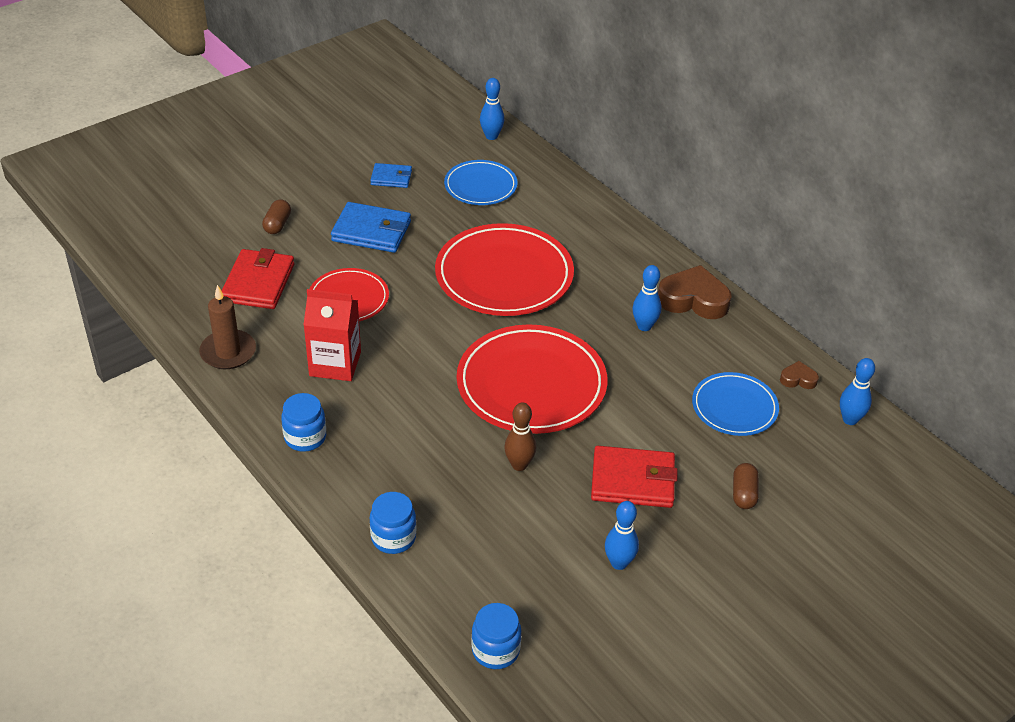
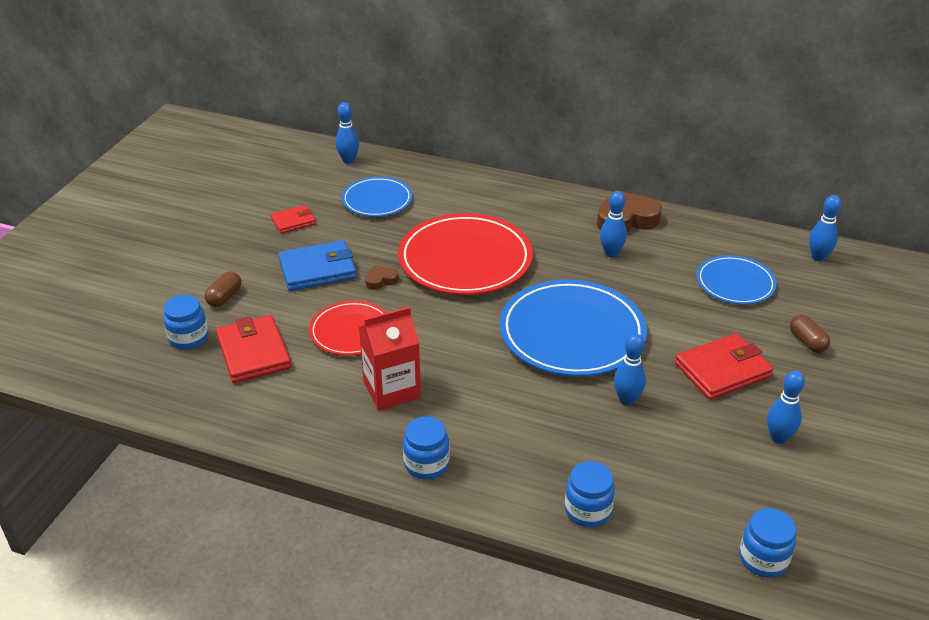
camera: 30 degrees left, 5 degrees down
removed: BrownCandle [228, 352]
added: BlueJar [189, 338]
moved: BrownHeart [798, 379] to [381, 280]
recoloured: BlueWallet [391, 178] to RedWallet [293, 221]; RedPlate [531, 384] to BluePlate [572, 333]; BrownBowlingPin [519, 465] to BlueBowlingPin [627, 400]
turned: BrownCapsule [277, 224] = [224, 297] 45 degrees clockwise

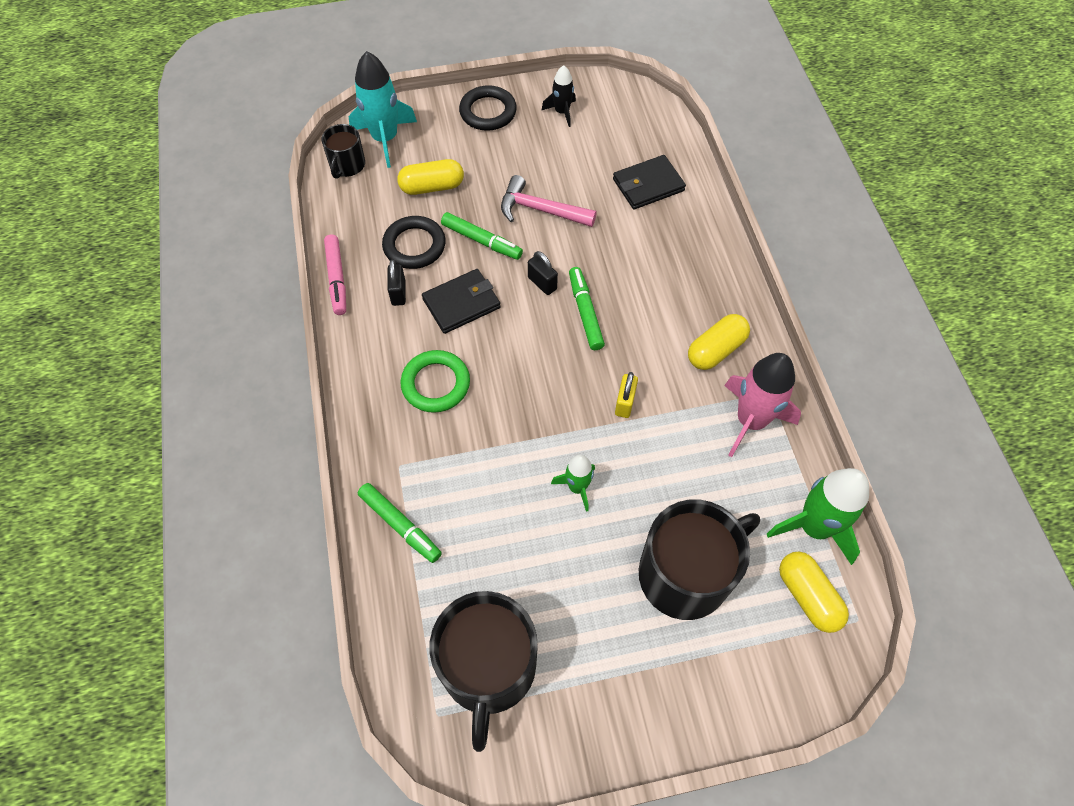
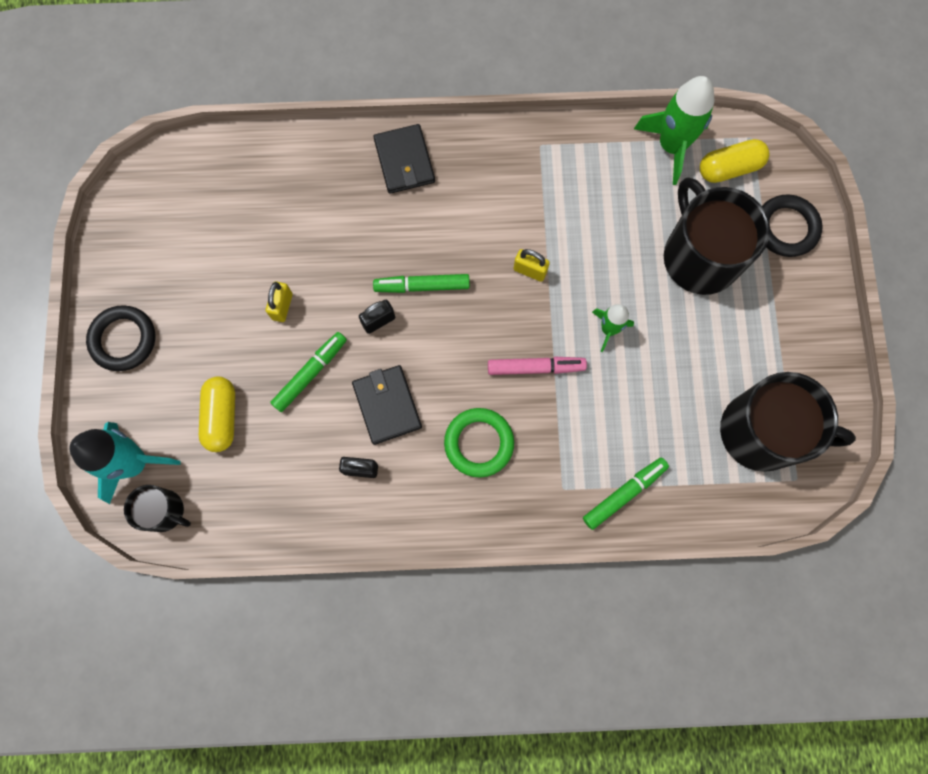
camera: 80 degrees left, 15 degrees up
removed: BlackRocket [562, 112]; YellowCapsule [716, 350]; PinkRocket [751, 421]
moved: BlackWallet [648, 185] to [404, 161]; PinkMarker [337, 279] to [535, 367]; BlackRing [414, 245] to [786, 228]
replaced: PinkHammer [540, 210] to YellowPadlock [282, 306]

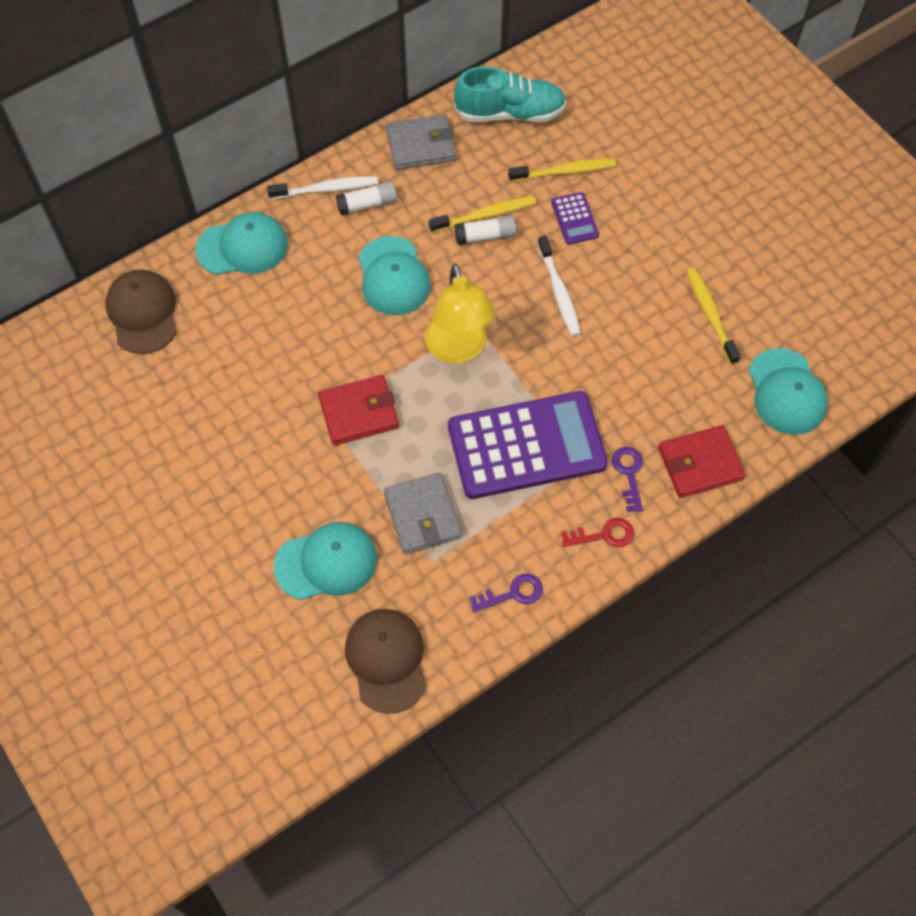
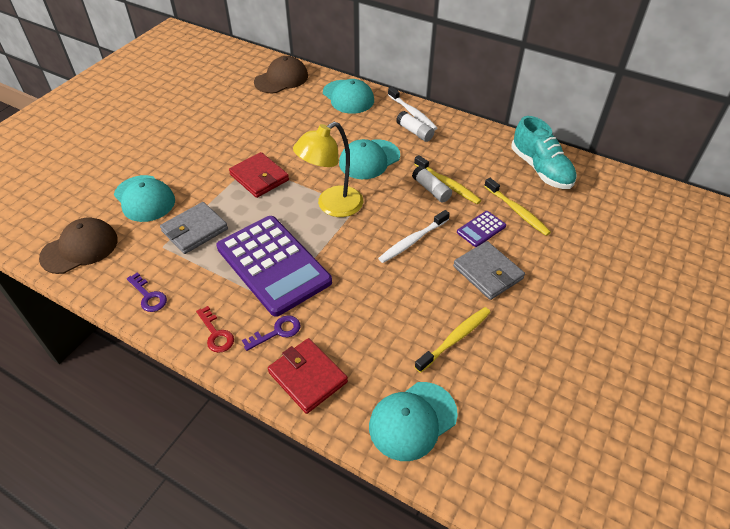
camera: 65 degrees right, 15 degrees down
moved: GreyWallet [421, 145] to [488, 272]

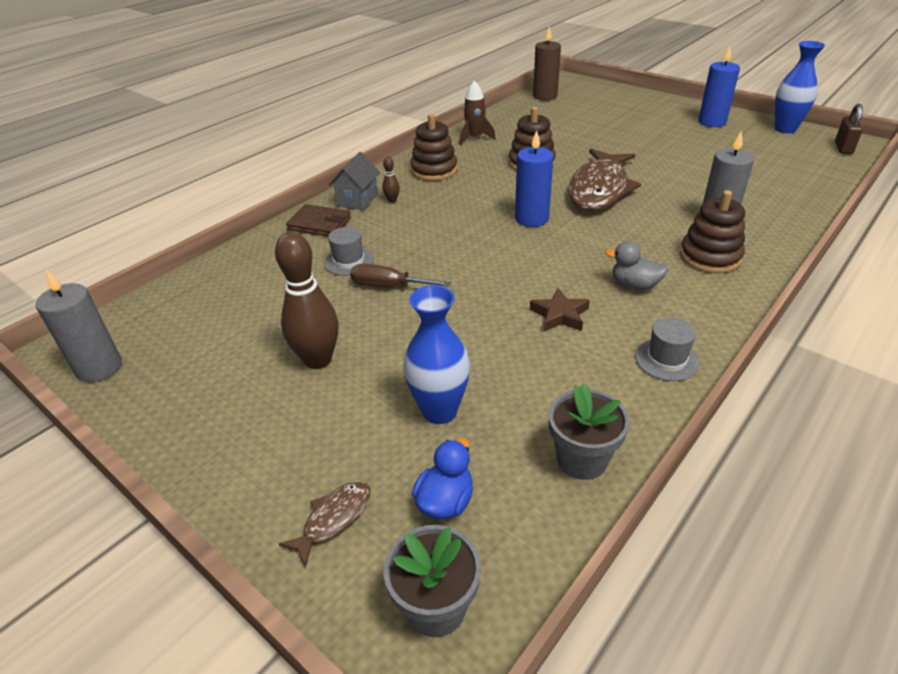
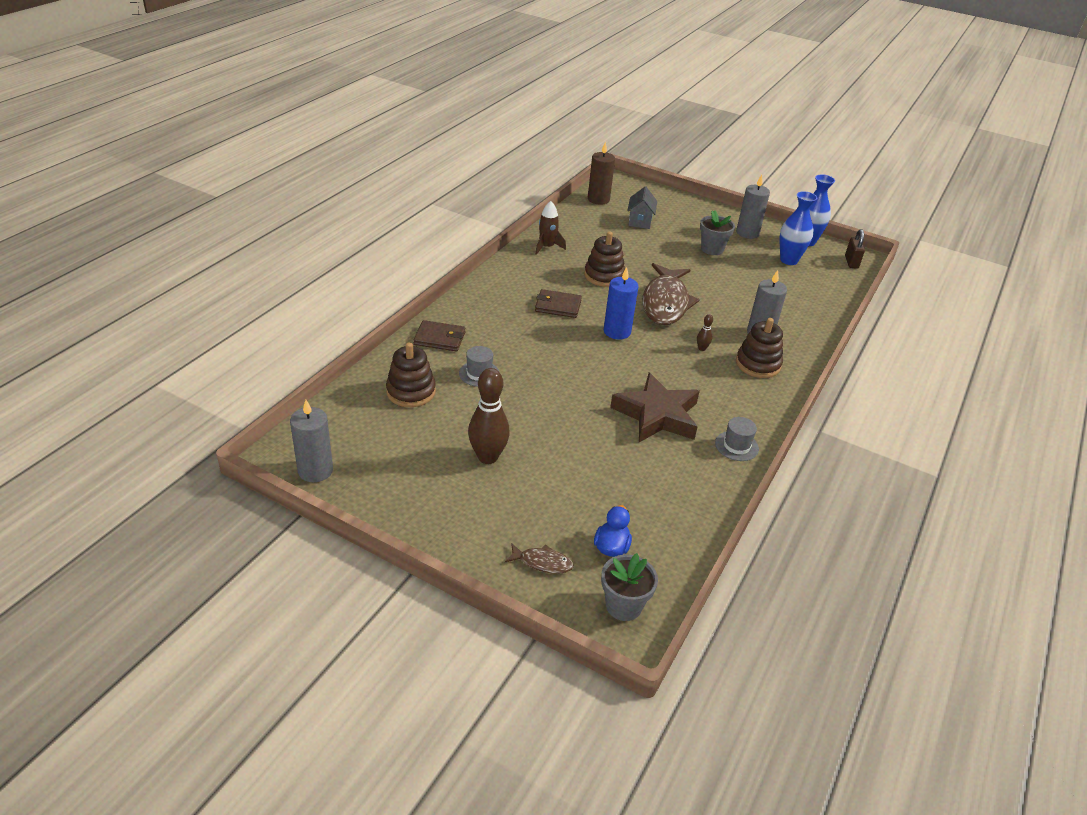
camera: 15 degrees left, 0 degrees up
removed: BrownScrewdriver [388, 286]; GreyDuck [634, 285]
added: BrownWallet [558, 306]
moved: BrownStackingToy [434, 170] to [411, 392]; GreyHouse [357, 200] to [640, 221]; BrownBowlingPin [392, 200] to [702, 348]; GreyFlowerPot [582, 459] to [712, 249]; BlueVase [439, 411] to [788, 260]
recoloured: BlueCandle [712, 122] to GreyCandle [747, 233]
turned: BrownFish [334, 519] = [542, 562] 75 degrees clockwise
resized: BrownStar [560, 315] = [657, 415] x2.03

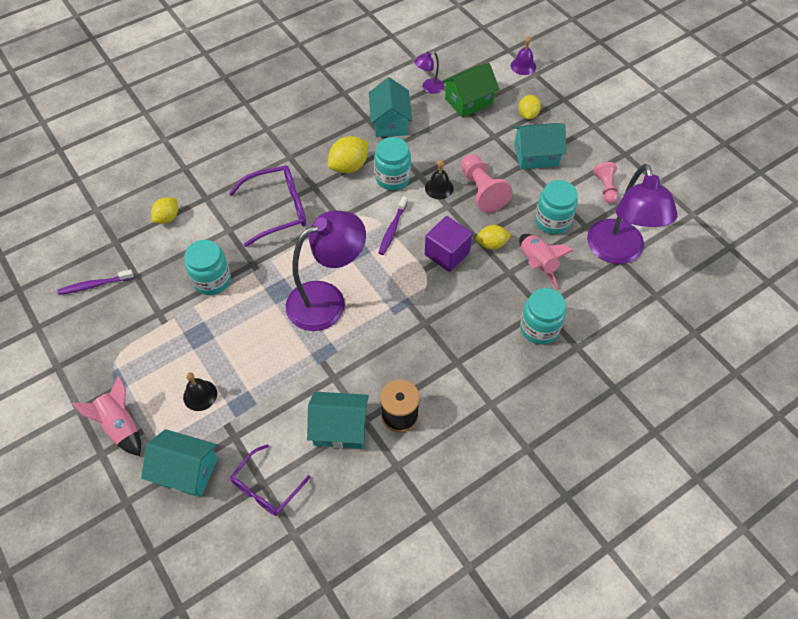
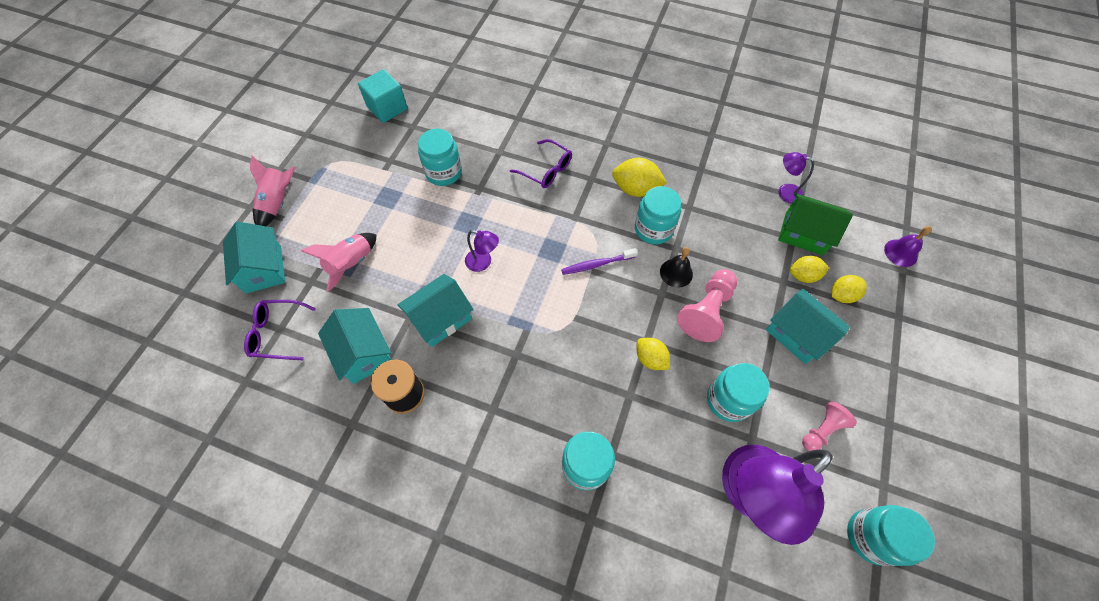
camera: 55 degrees right, 5 degrees up
removed: BlackBell [200, 395]; PurpleCube [447, 253]
added: TurquoiseJar [871, 536]
moved: PinkRocket [537, 264] to [351, 264]; TurquoiseHouse [390, 122] to [440, 318]; YellowLemon [167, 217] to [803, 275]
replaced: PurpleToothbrush [94, 285] to TurquoiseCube [387, 108]
resized: PurpleLamp [327, 300] = [483, 262] x0.44; PurpleGlasses [278, 209] = [546, 170] x0.67

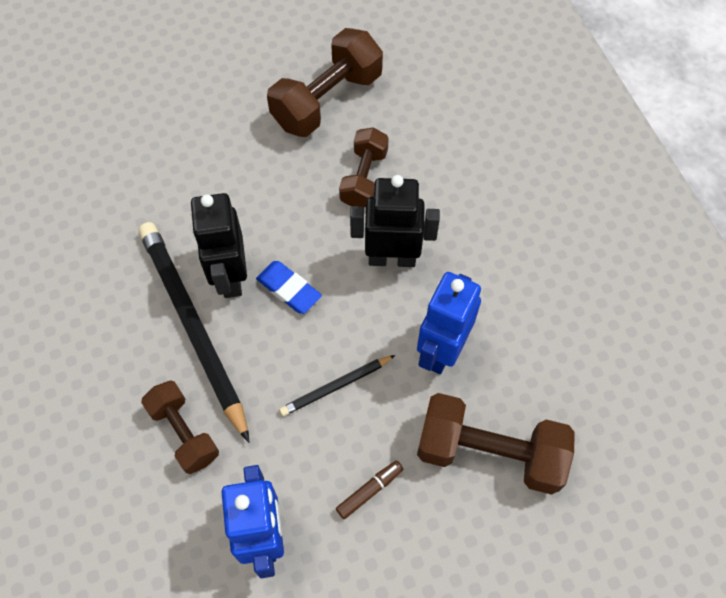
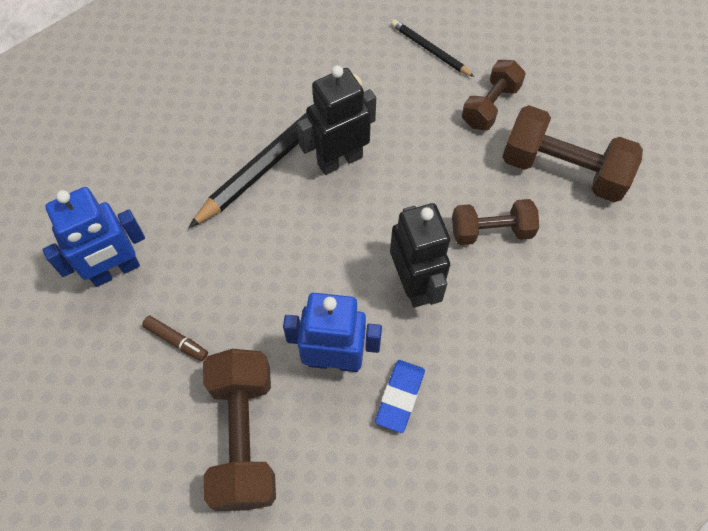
camera: 70 degrees right, 0 degrees up
moved: BlueEraser [288, 289] to [399, 397]; BlackPencil [336, 386] to [430, 50]; BrownDumbbell [184, 432] to [490, 105]

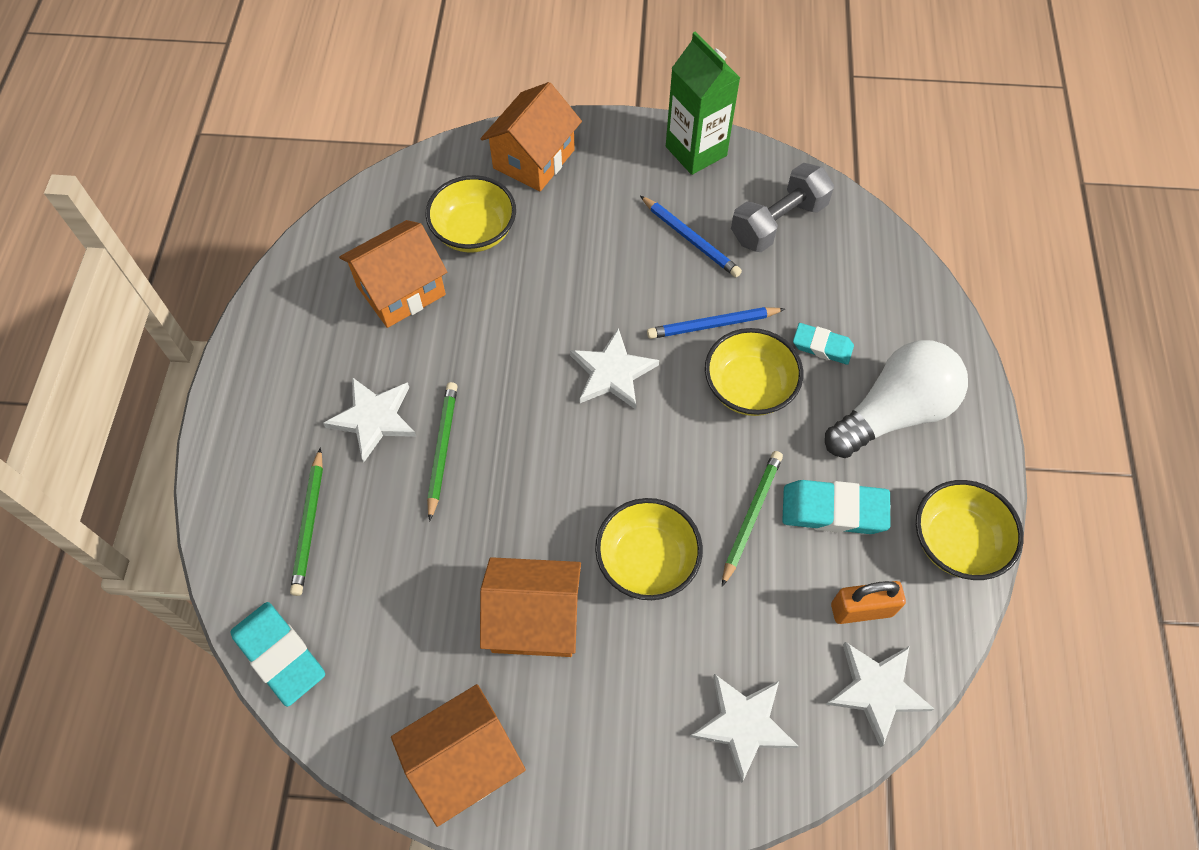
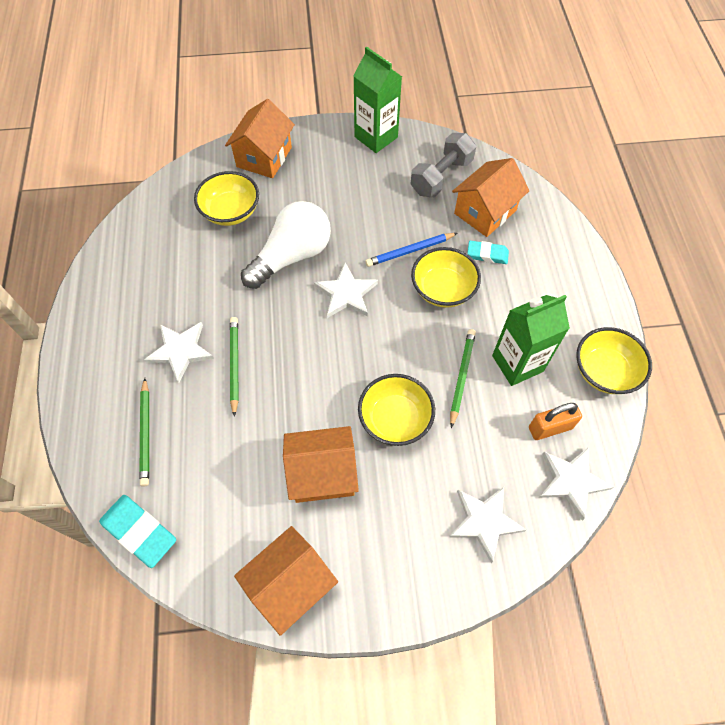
camera: 10 degrees left, 0 degrees up
removed: BluePencil [691, 239]
moved: WhiteLightBulb [893, 413] to [292, 256]; OrangeHouse [401, 290] to [485, 212]
replaced: TurquoiseEraser [834, 510] to GreenCarton [517, 363]

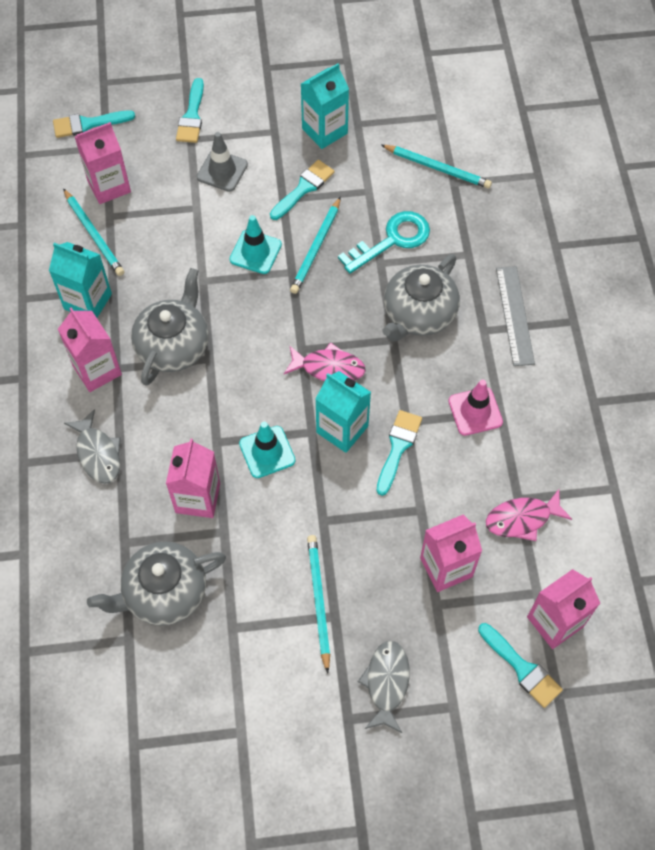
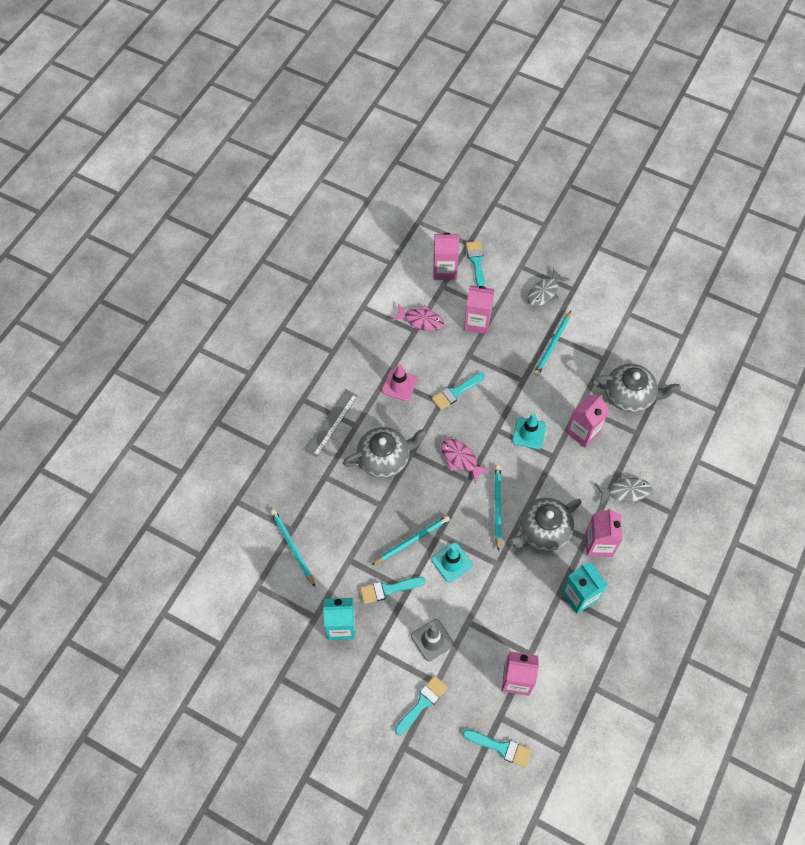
camera: 145 degrees left, 0 degrees up
removed: TurquoiseCarton [342, 429]; TurquoiseKey [392, 240]
moved: TurquoisePencil [94, 234] to [497, 506]
turned: GreyFish [98, 453] = [625, 491] 75 degrees clockwise

